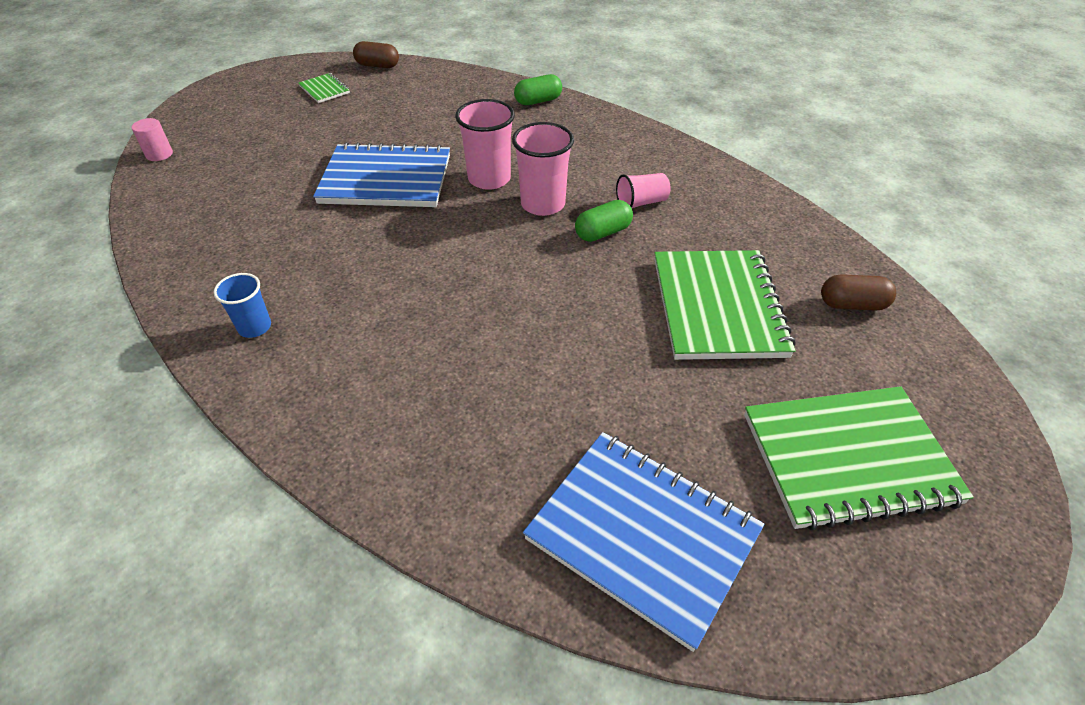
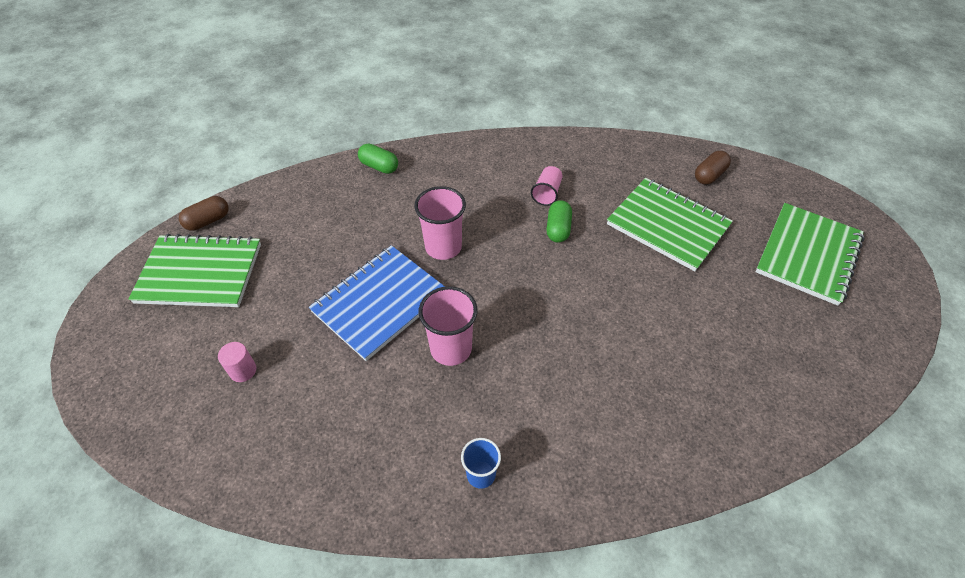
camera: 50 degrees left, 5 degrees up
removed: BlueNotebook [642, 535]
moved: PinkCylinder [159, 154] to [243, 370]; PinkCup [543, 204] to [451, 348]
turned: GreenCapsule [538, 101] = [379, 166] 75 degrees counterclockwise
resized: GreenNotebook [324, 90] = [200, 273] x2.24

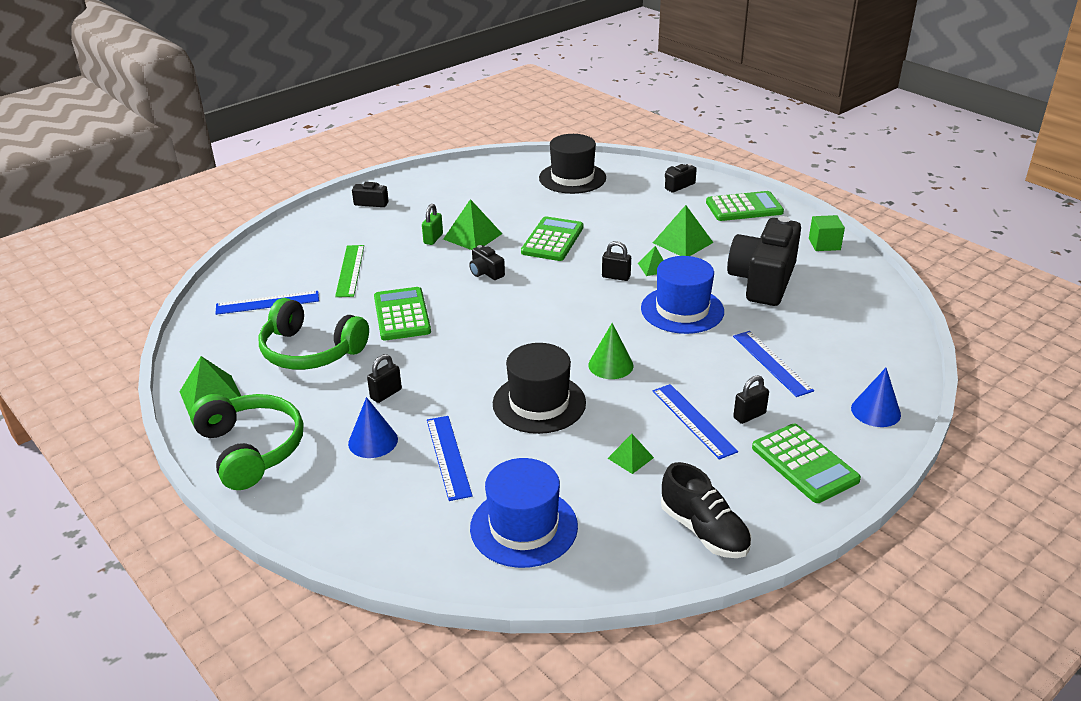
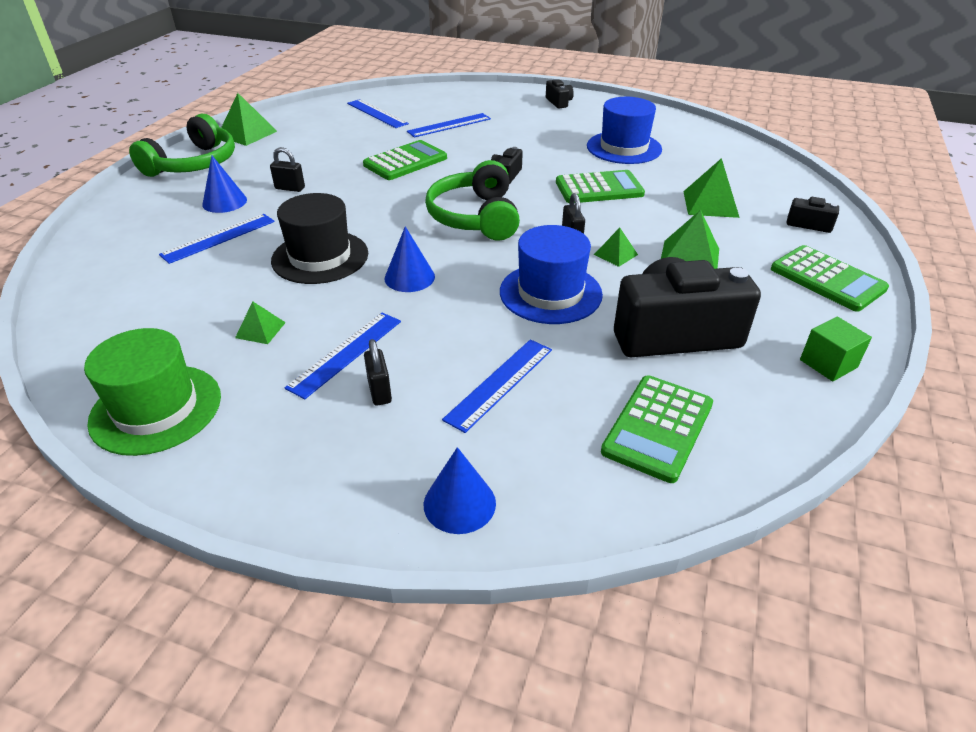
camera: 60 degrees right, 5 degrees up
removed: GreenPadlock [433, 239]; BlackHat [572, 178]
moved: GreenHeadphones [310, 351] to [475, 217]; BlueHat [524, 527] to [624, 148]; GreenCalculator [804, 464] to [658, 428]; GreenPyramid [472, 236] to [710, 204]
replaced: BlackShoe [704, 531] to GreenHat [156, 409]
recoloured: GreenCone [610, 365] to BlueCone [409, 277]; GreenRuler [350, 270] to BlueRuler [449, 125]
turned: BlackPadlock [749, 415] = [379, 391] 45 degrees clockwise

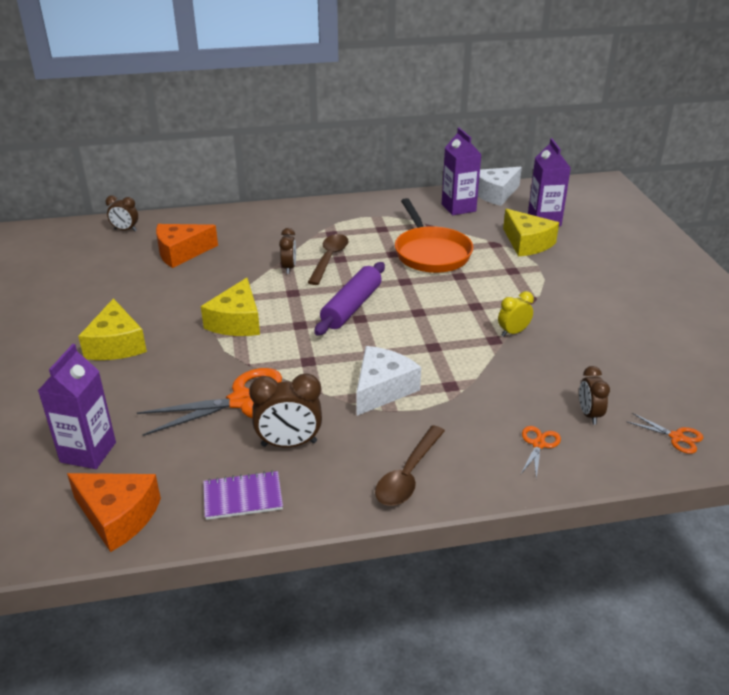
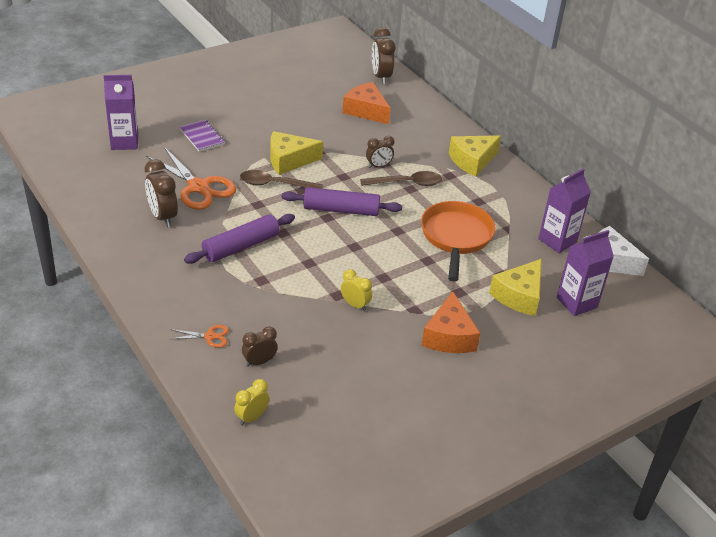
camera: 65 degrees right, 5 degrees up
moved: PurpleNotebook [243, 497] to [202, 137]; BrownSpoon [408, 475] to [275, 184]; OrangeCheese [118, 516] to [449, 336]; YellowCheese [116, 344] to [472, 161]
replaced: WhiteCheese [382, 389] to PurpleRollingPin [241, 246]; OrangeScissors [676, 437] to YellowClock [252, 417]
turned: OrangePan [431, 253] = [456, 237] 135 degrees clockwise
resized: BrownClock [125, 230] = [381, 77] x1.59

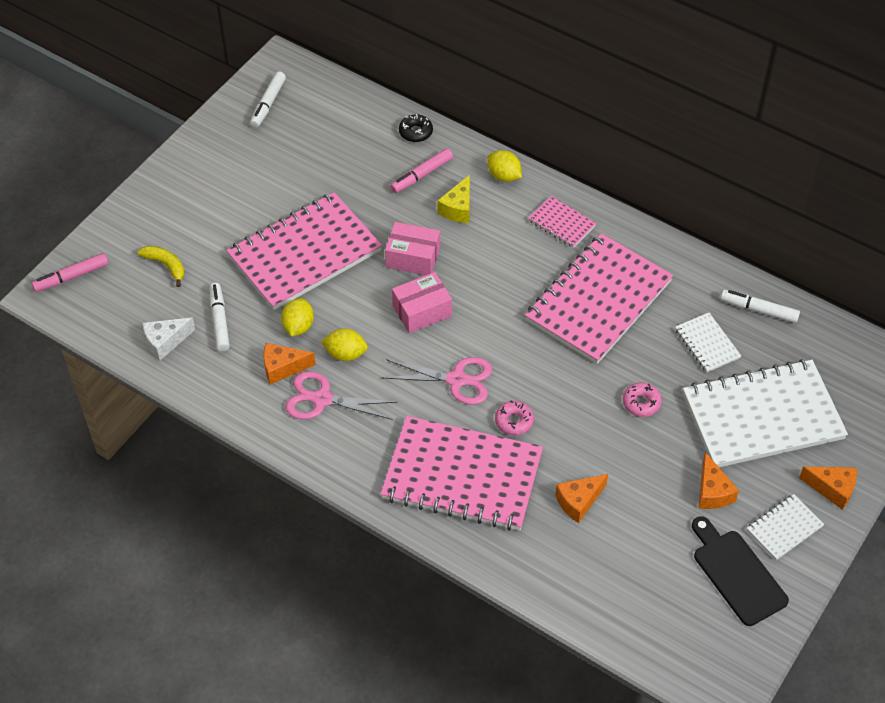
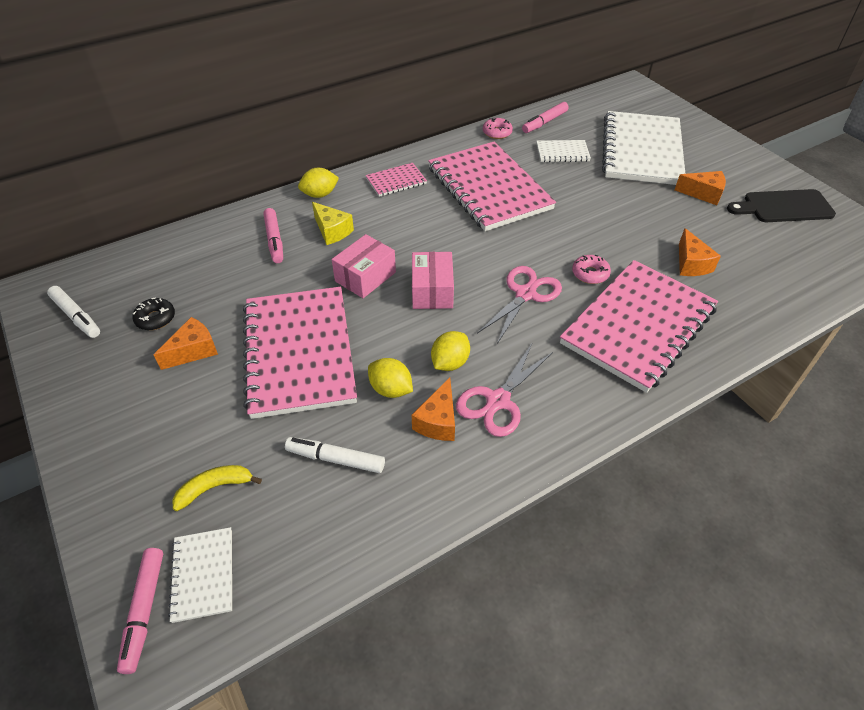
camera: 65 degrees left, 5 degrees down
removed: WhiteCheese [165, 342]
moved: BlackDonut [415, 132] to [155, 318]; OrangeCheese [832, 489] to [193, 351]; WhiteNotebook [784, 528] to [203, 575]; PinkDonut [641, 403] to [497, 133]
recoloured: WhiteMarker [759, 310] to PinkMarker [544, 122]

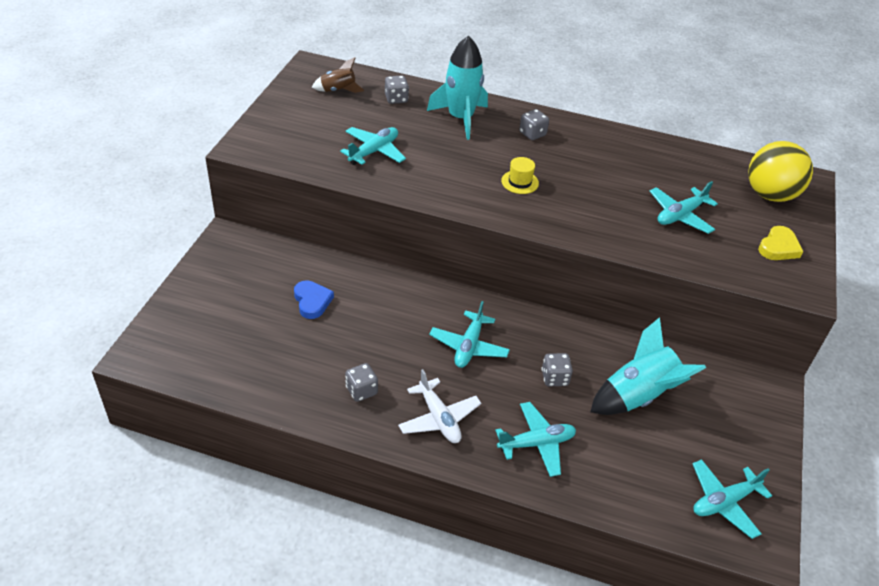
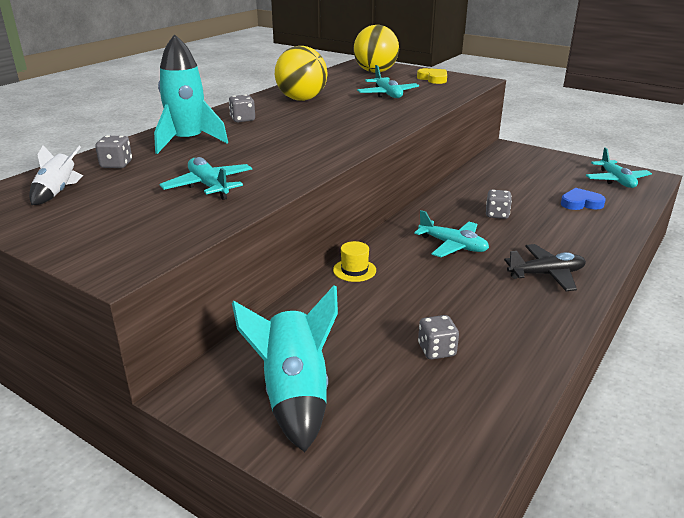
camera: 70 degrees left, 15 degrees down
removed: TurquoisePlane [536, 443]
added: YellowBall [301, 99]
moved: TurquoiseRocket [638, 396] to [294, 395]; YellowHat [520, 182] to [354, 270]; GreyDice [361, 390] to [436, 350]; BlueHeart [312, 301] to [581, 203]
recoloured: BrownRocket [338, 90] to WhiteRocket [57, 192]; WhitePlane [439, 418] to BlackPlane [546, 274]

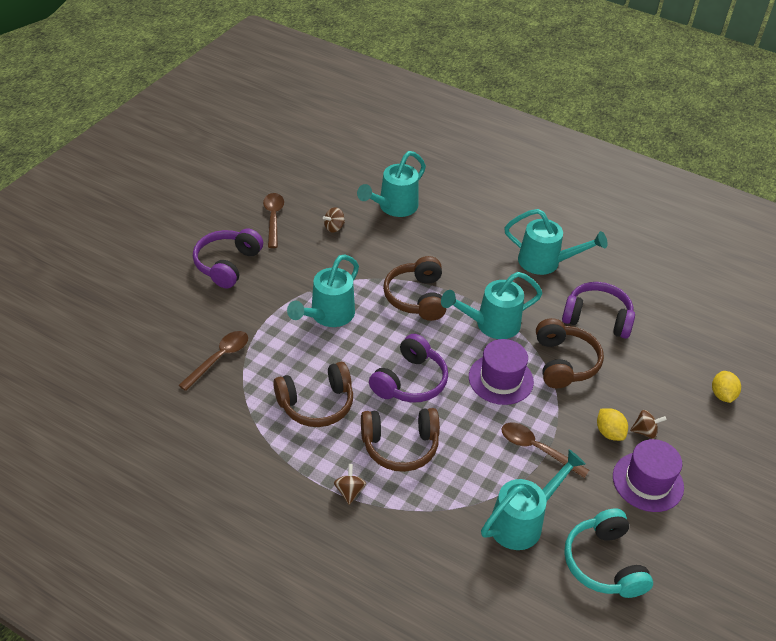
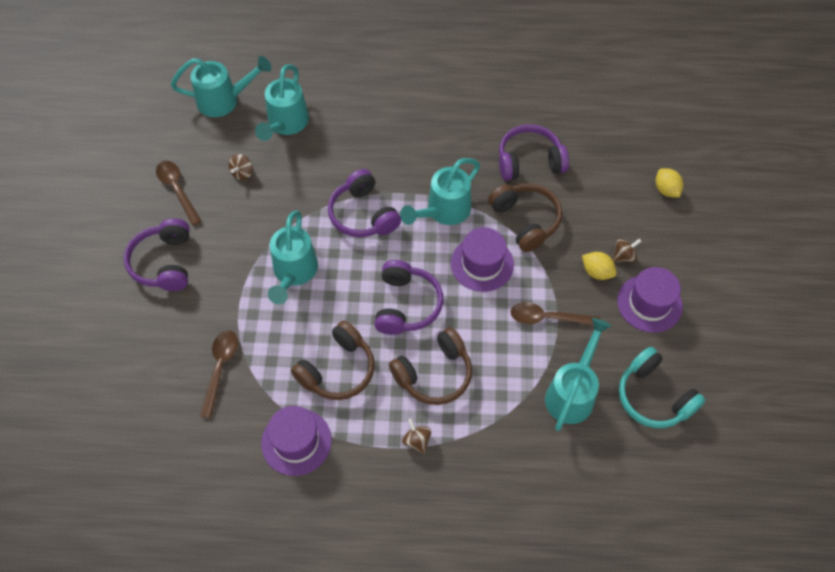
camera: 25 degrees left, 15 degrees up
added: PurpleHat [296, 441]
moved: TurquoiseWateringCan [545, 262] to [224, 100]
recoloured: BrownHeadphones [416, 297] to PurpleHeadphones [363, 214]

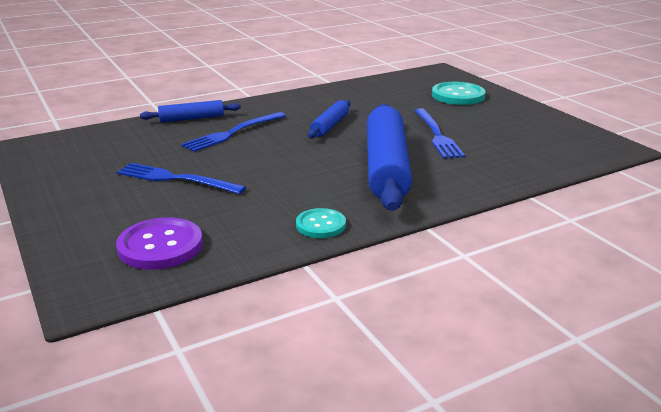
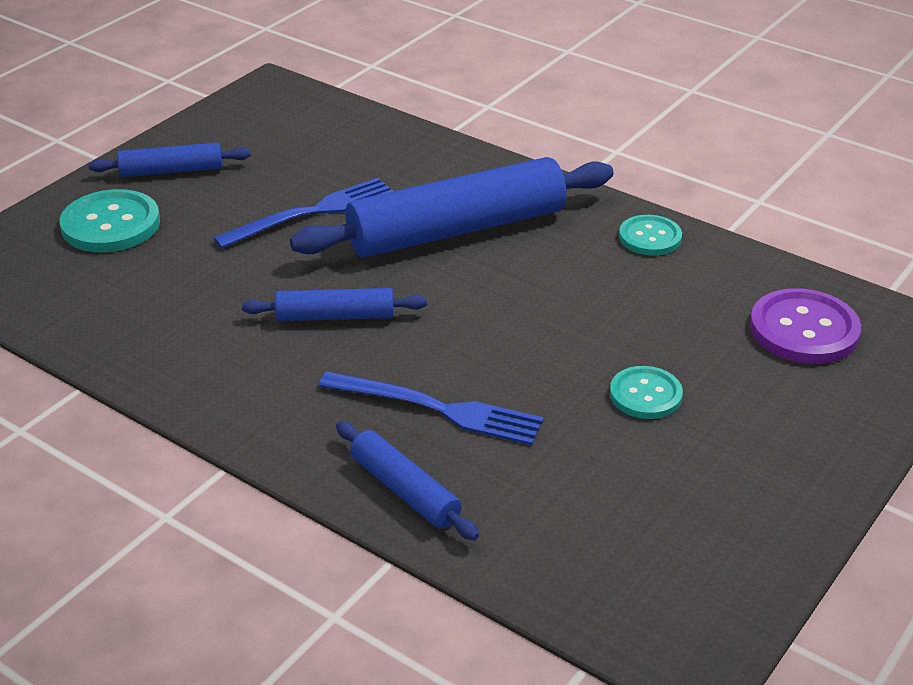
camera: 115 degrees left, 10 degrees up
added: BlueRollingPin [172, 171]
replaced: BlueFork [176, 179] to TurquoiseButton [645, 395]

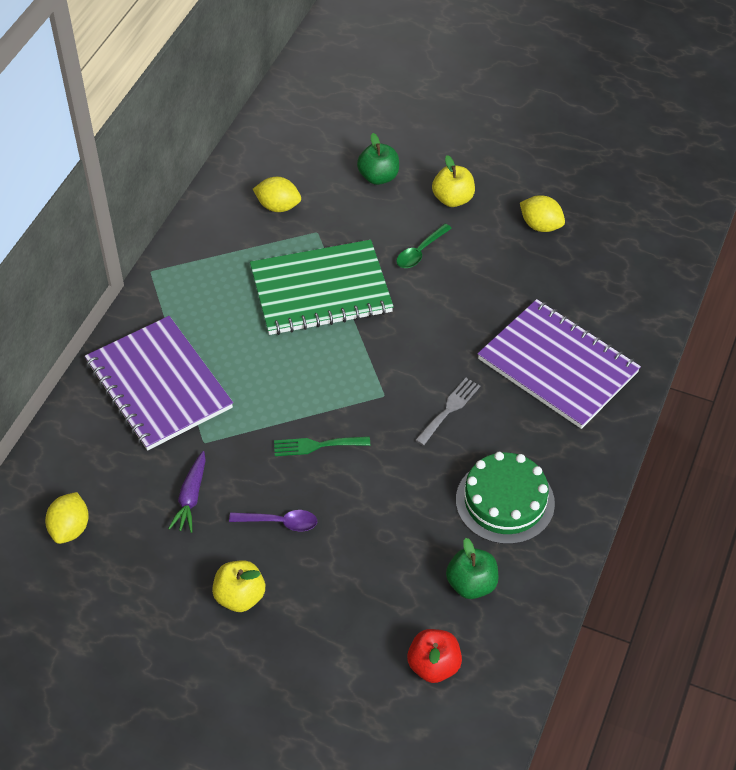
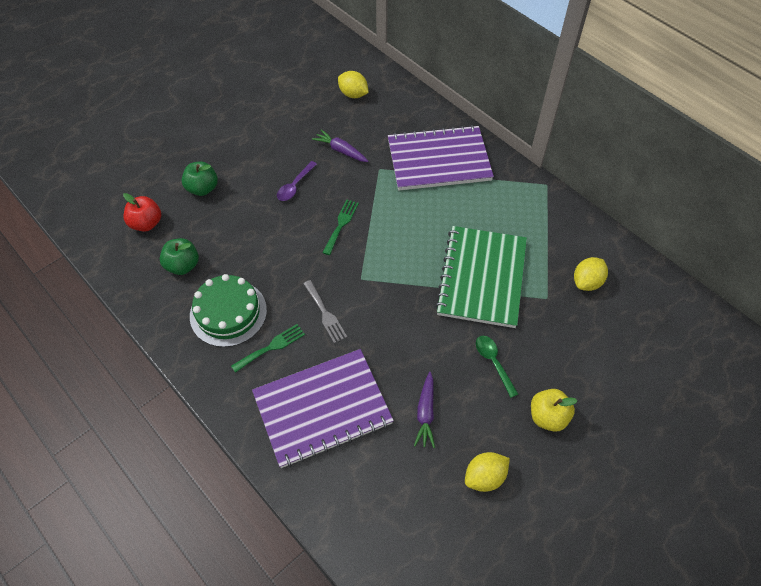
camera: 115 degrees right, 5 degrees up
removed: YellowApple [240, 597]
added: GreenFork [271, 347]; PurpleCarrot [425, 413]
moved: GreenApple [378, 177] to [202, 188]

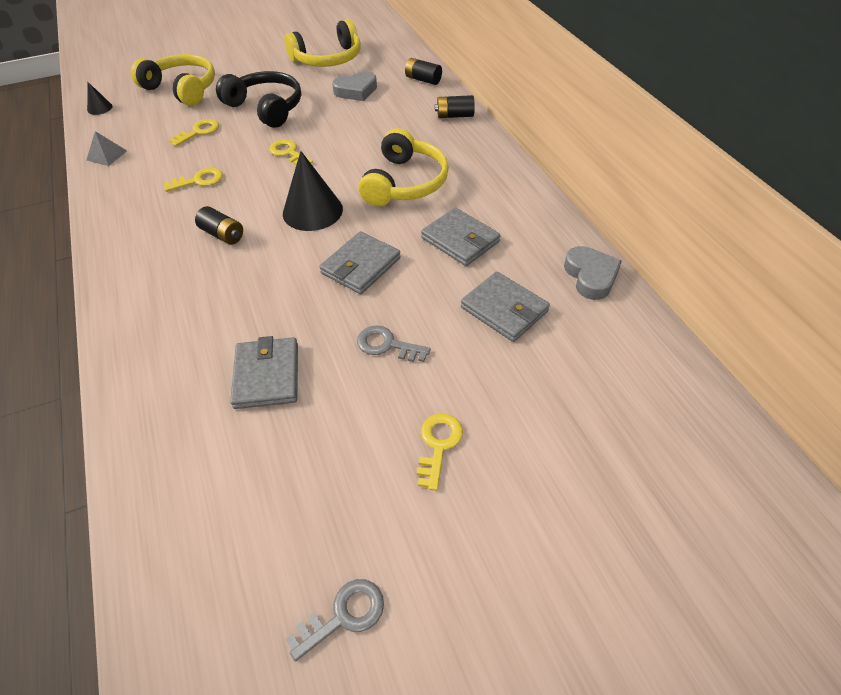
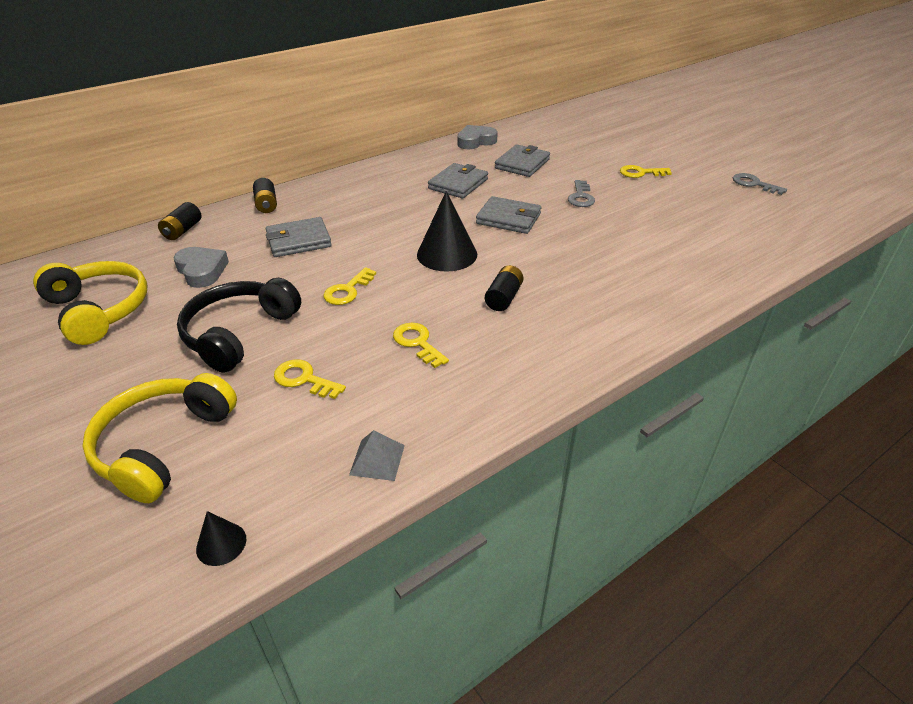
camera: 105 degrees left, 10 degrees down
removed: YellowHeadphones [405, 183]
moved: GreyWallet [266, 375] to [299, 241]

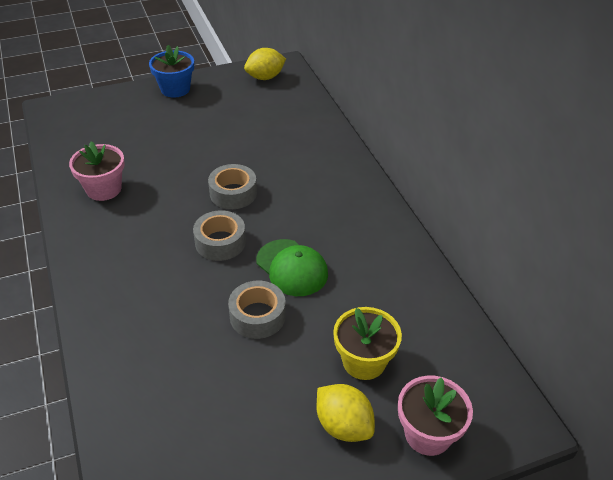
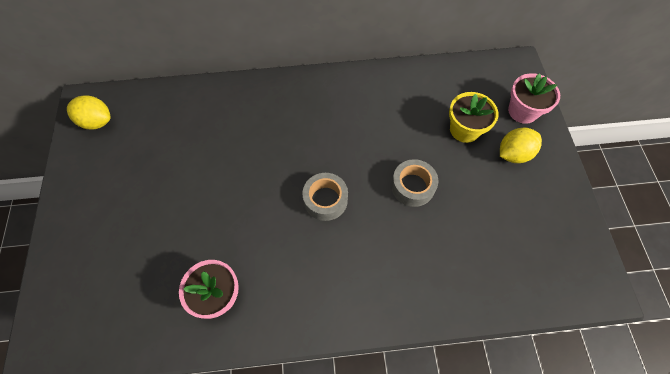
camera: 75 degrees left, 20 degrees up
removed: BlueFlowerPot [175, 89]; GreyTape [233, 193]; GreenCap [292, 268]
turned: YellowLemon [265, 77] = [97, 121] 60 degrees counterclockwise

